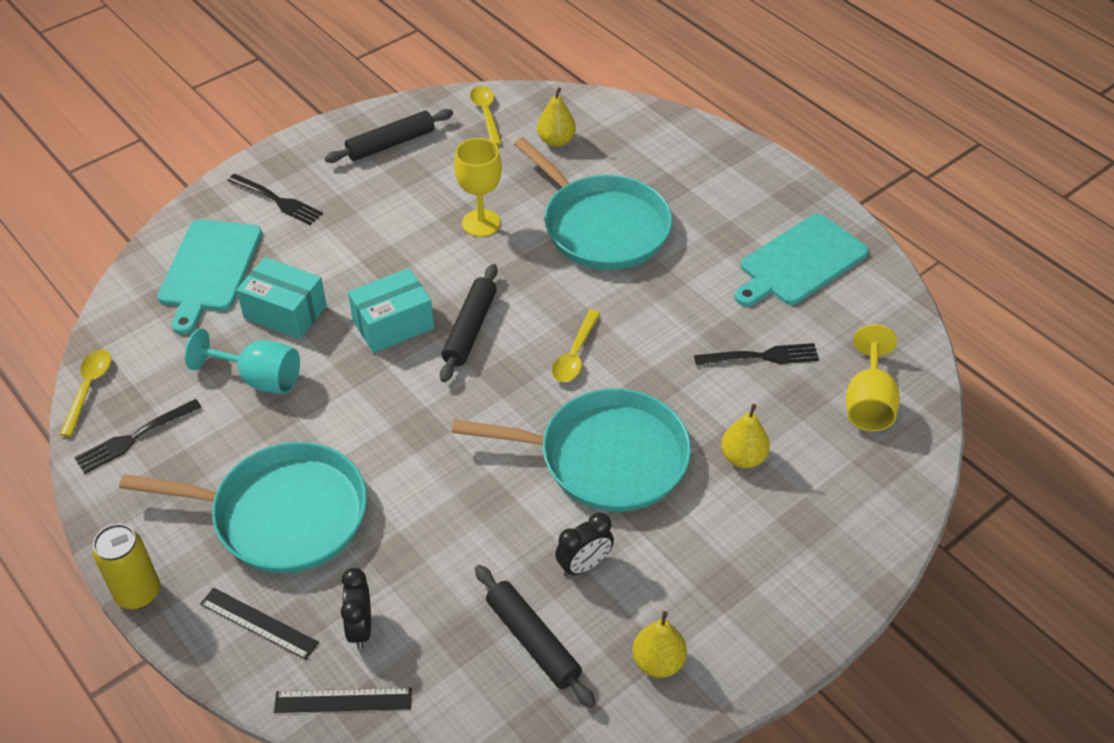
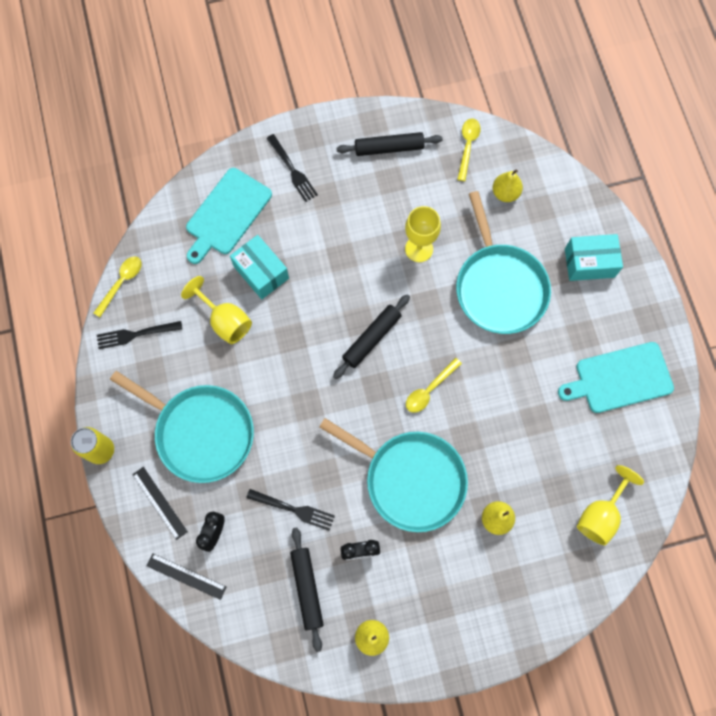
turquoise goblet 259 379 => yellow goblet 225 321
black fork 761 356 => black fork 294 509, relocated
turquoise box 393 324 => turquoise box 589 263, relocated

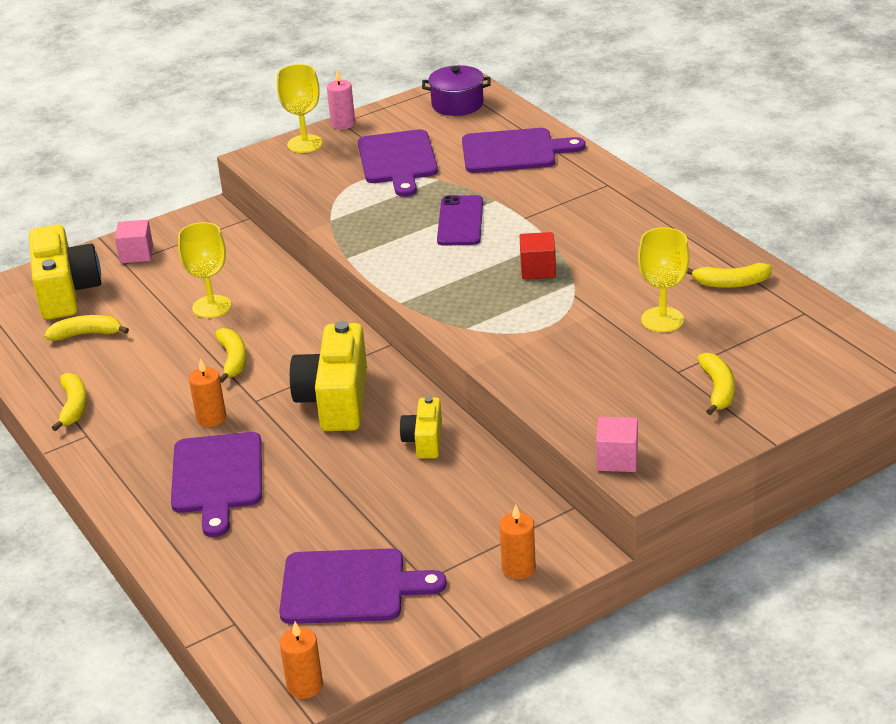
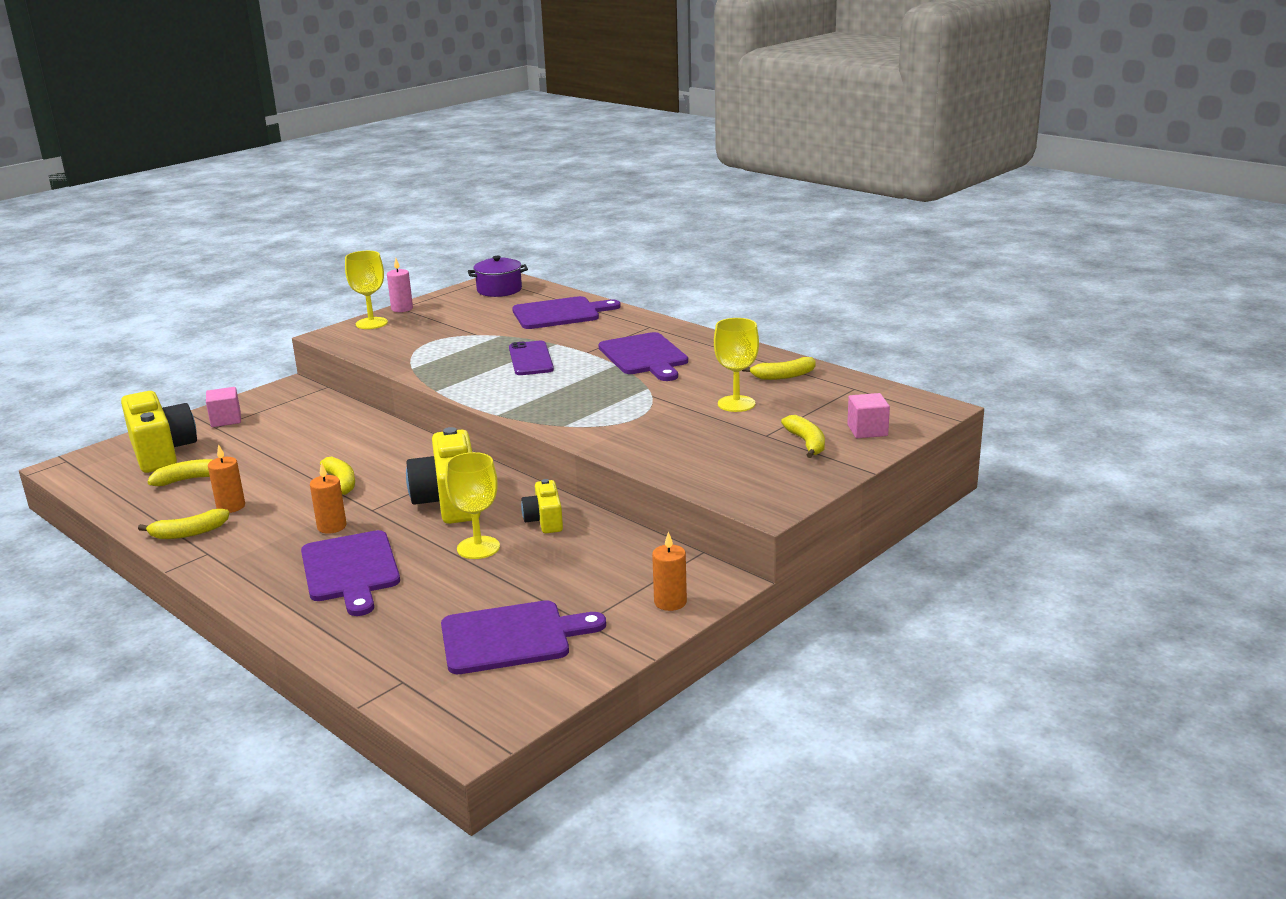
yellow banana 74 406 => yellow banana 189 533, 90 degrees clockwise
orange candle 305 685 => orange candle 231 506, relocated
yellow goblet 211 307 => yellow goblet 478 548, relocated
purple cutting board 398 160 => purple cutting board 644 356, relocated
pink cube 617 459 => pink cube 867 430, relocated
red cube 538 270 => nothing

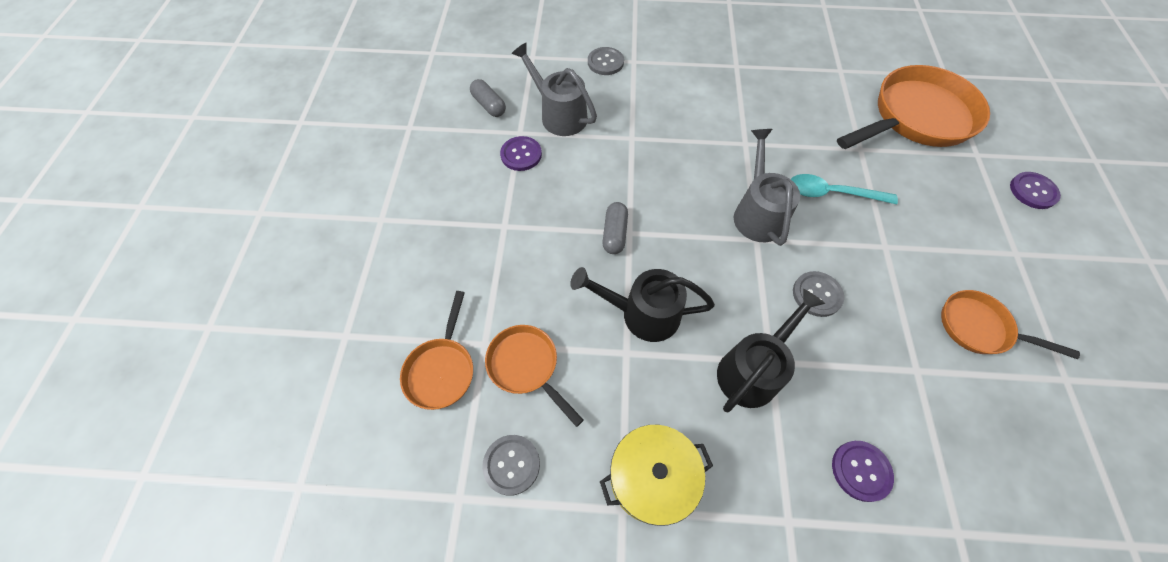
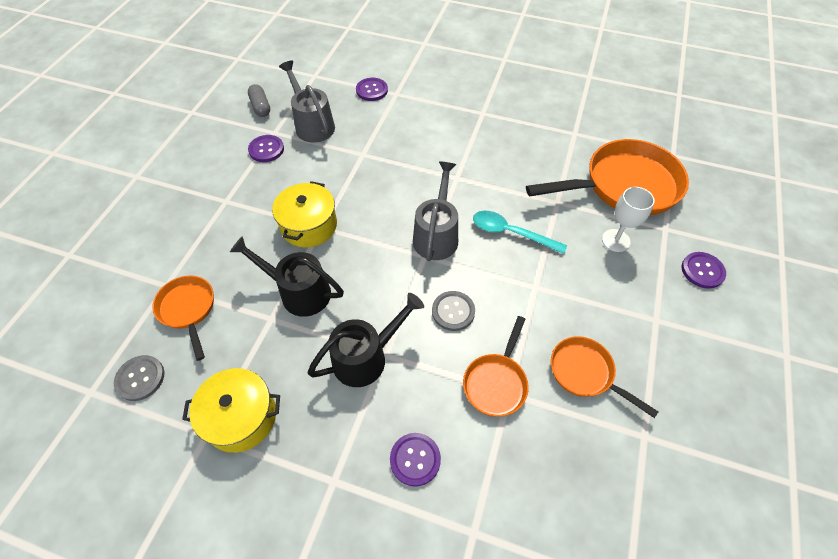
grey capsule 614 233 => yellow pot 309 225
grey button 605 62 => purple button 372 90
orange pan 442 369 => orange pan 496 382, relocated
nothing => white goblet 615 240

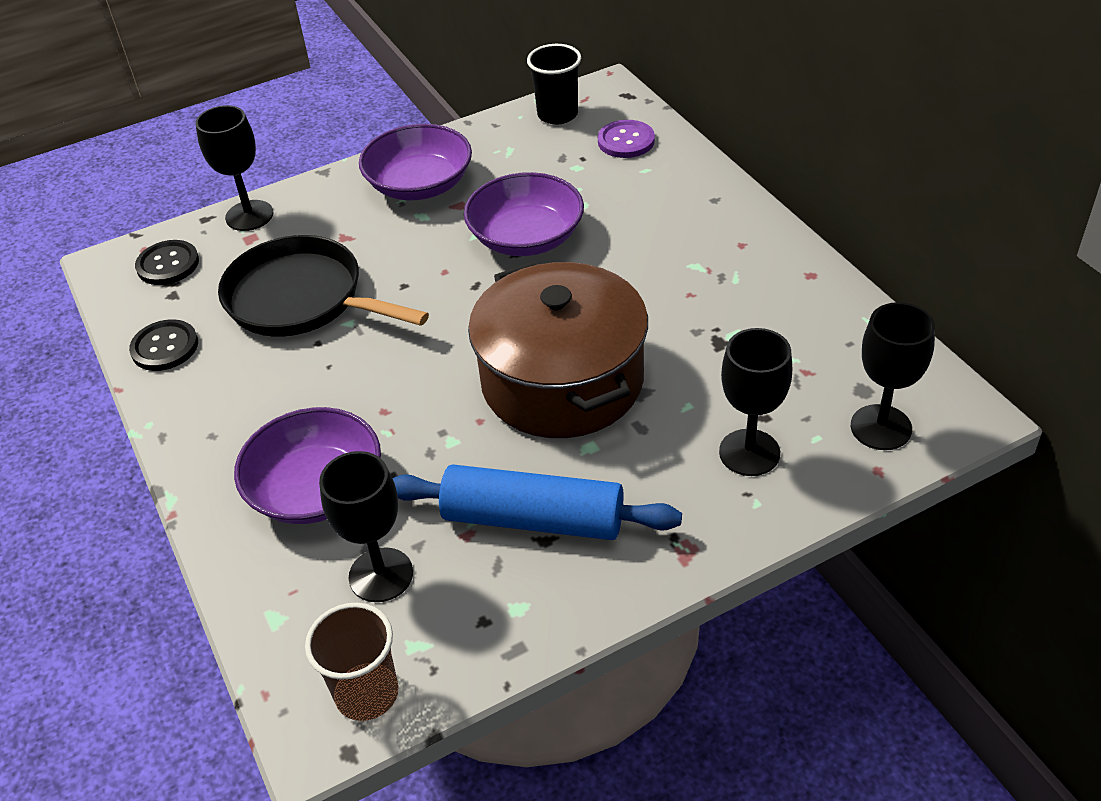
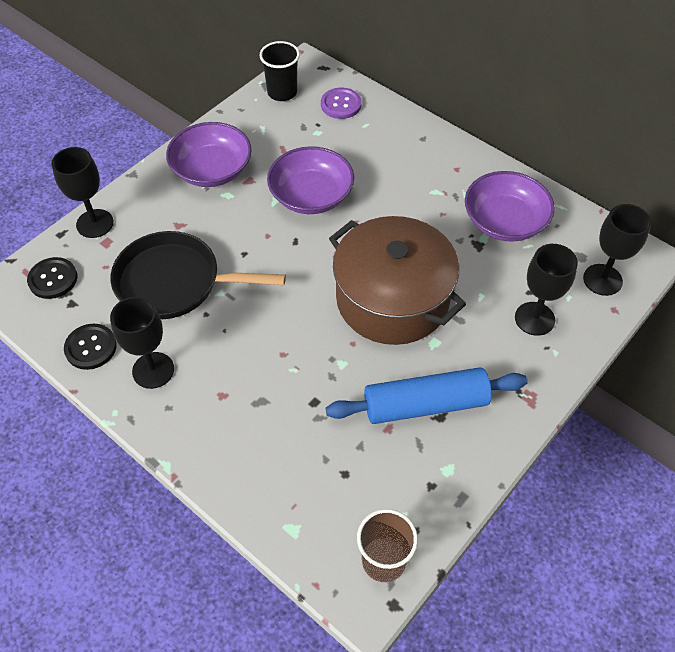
black goblet 381 575 => black goblet 153 370, relocated
purple bowl 316 489 => purple bowl 504 221, relocated

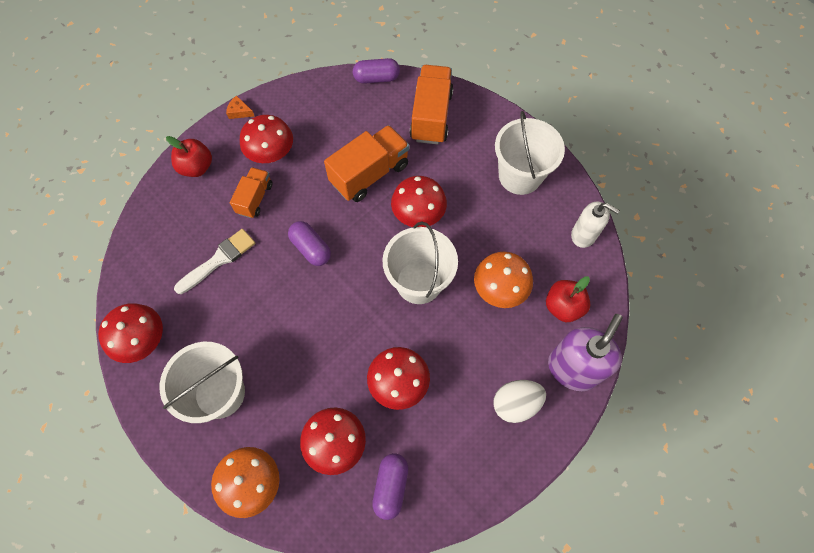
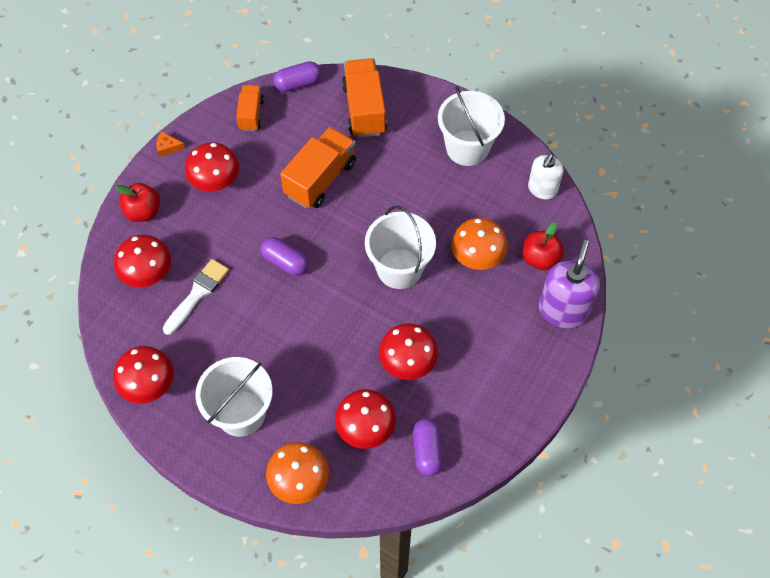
red mushroom 418 214 => red mushroom 147 274, relocated
orange truck 255 198 => orange truck 251 114, relocated
white soap dispenser 583 235 => white soap dispenser 542 189, 105 degrees clockwise
white egg 515 404 => nothing

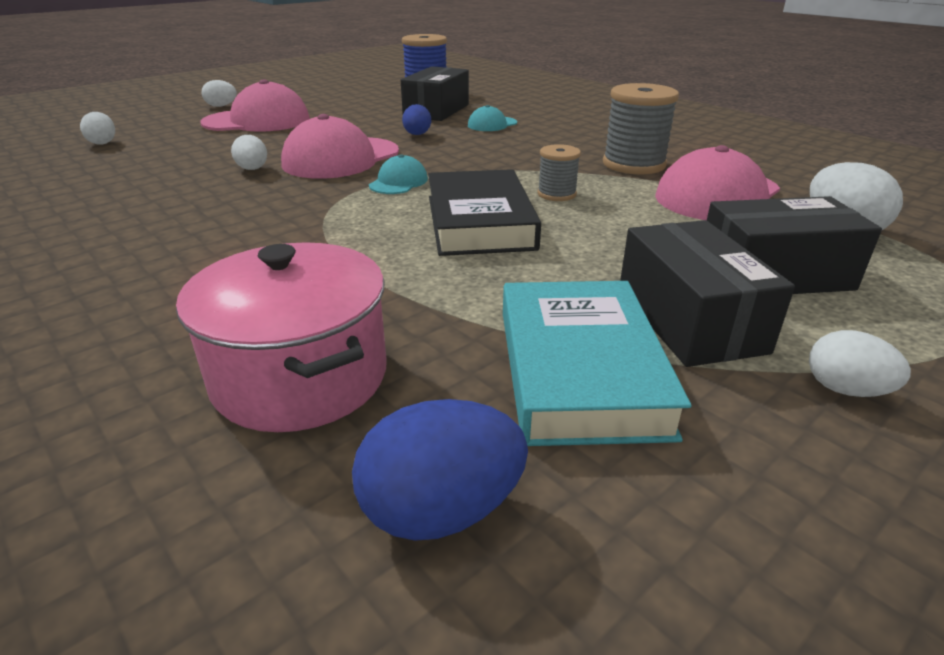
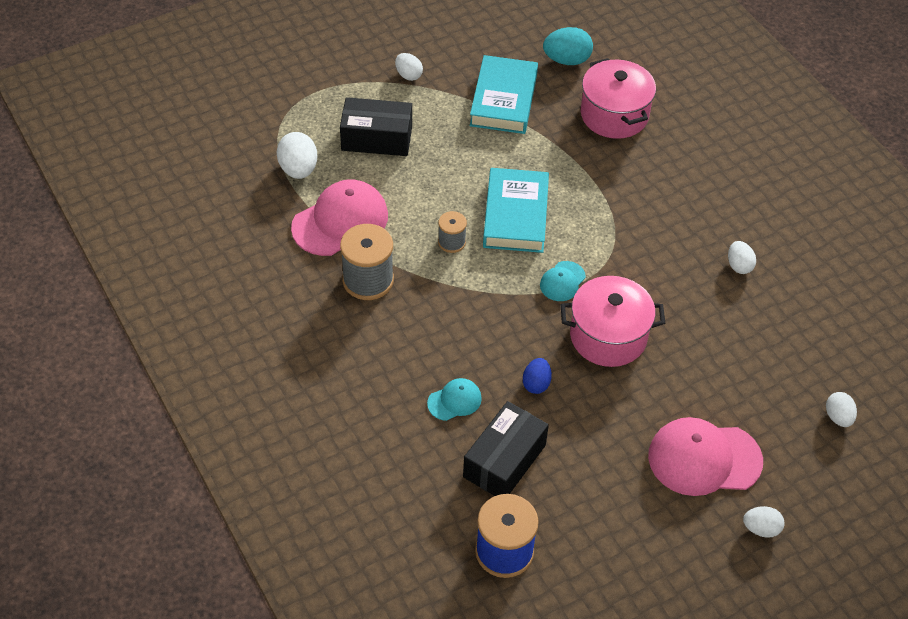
black book 479 222 => turquoise book 515 215
blue egg 441 511 => turquoise egg 566 60
pink cap 341 158 => pink pot 608 336
white egg 253 169 => white egg 739 266, relocated
black box 689 319 => nothing

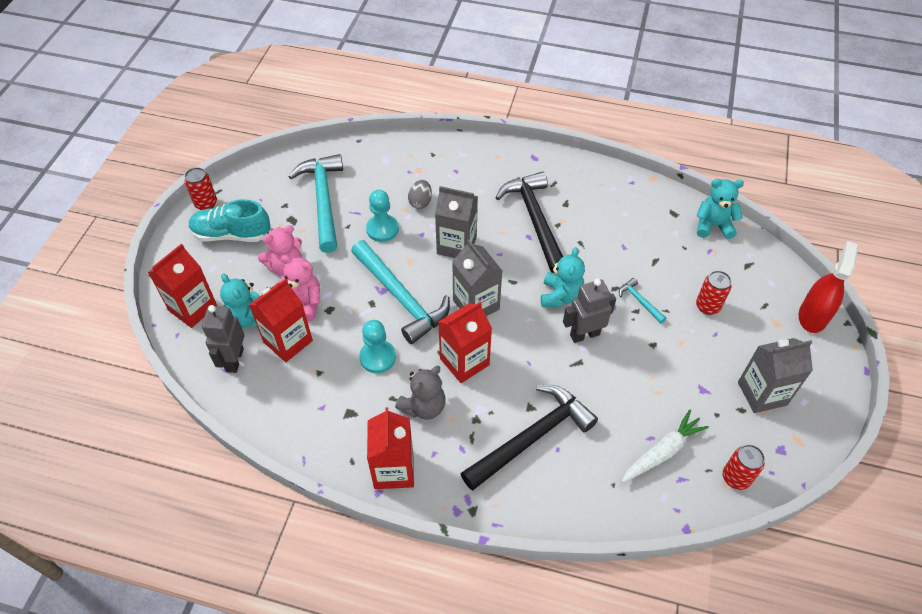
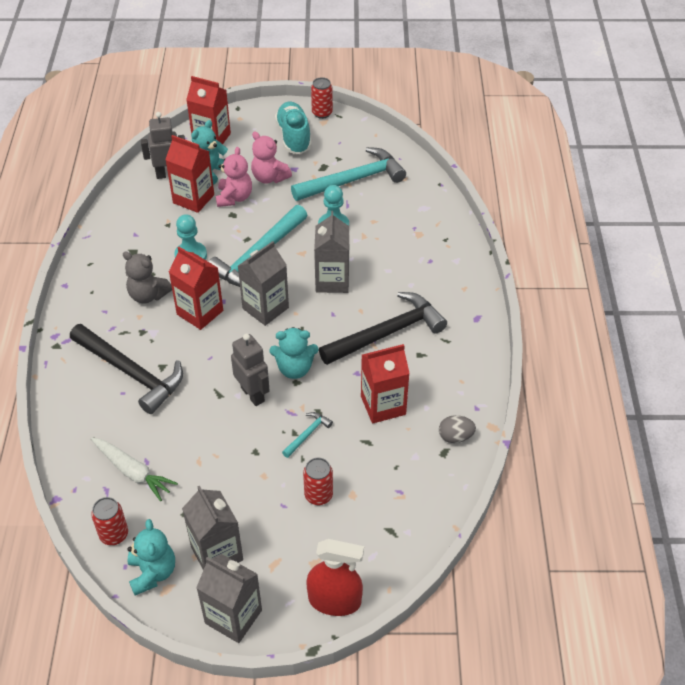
turquoise teddy bear 713 225 => turquoise teddy bear 152 572, relocated
nothing => grey carton 233 616
red carton 394 470 => red carton 383 405, relocated
grey egg 420 202 => grey egg 455 437, relocated

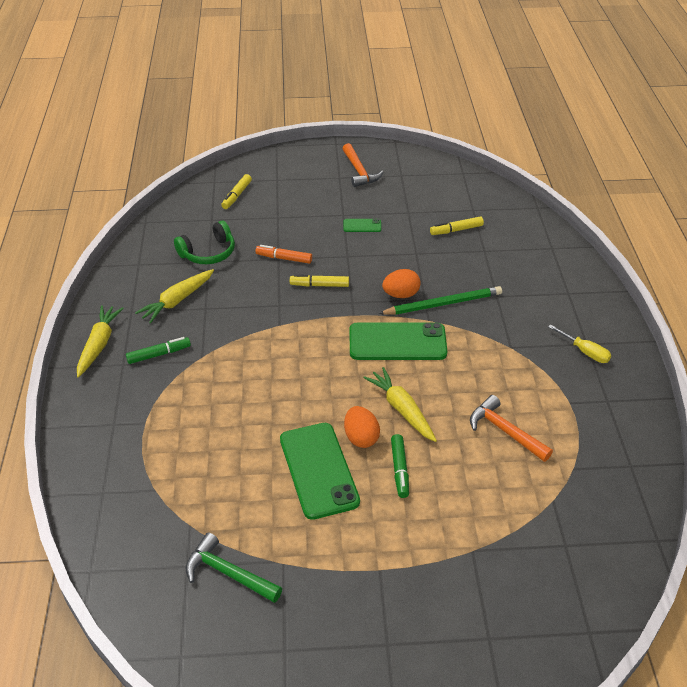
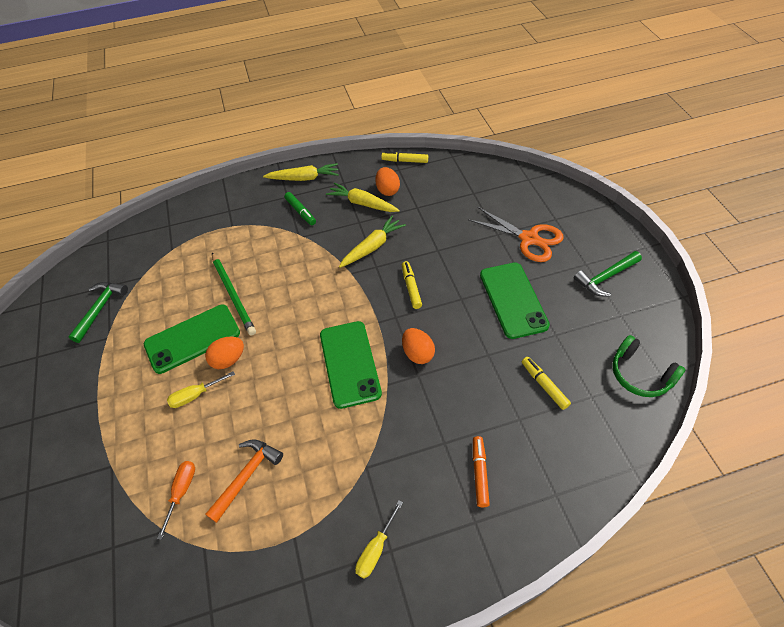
nothing => orange screwdriver 181 492
green marker 399 469 => yellow screwdriver 196 395
green pencil 443 304 => green pencil 233 295, relocated
yellow carrot 401 409 => yellow carrot 372 247, relocated
nothing => orange egg 387 190
yellow marker 237 195 => yellow marker 405 161, relocated
nothing => orange scissors 529 239
orange marker 284 258 => orange marker 479 473, relocated
green phone 362 226 => green phone 513 300, x2.21
orange hammer 359 171 => green hammer 606 277
green headphones 208 253 => green headphones 640 374, relocated

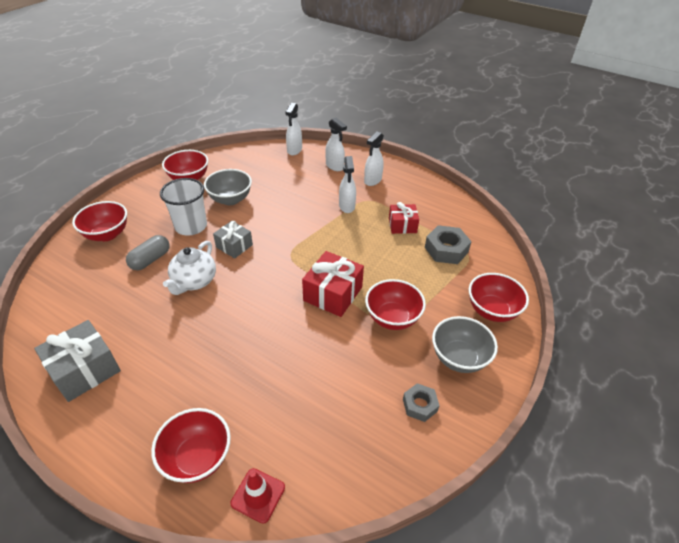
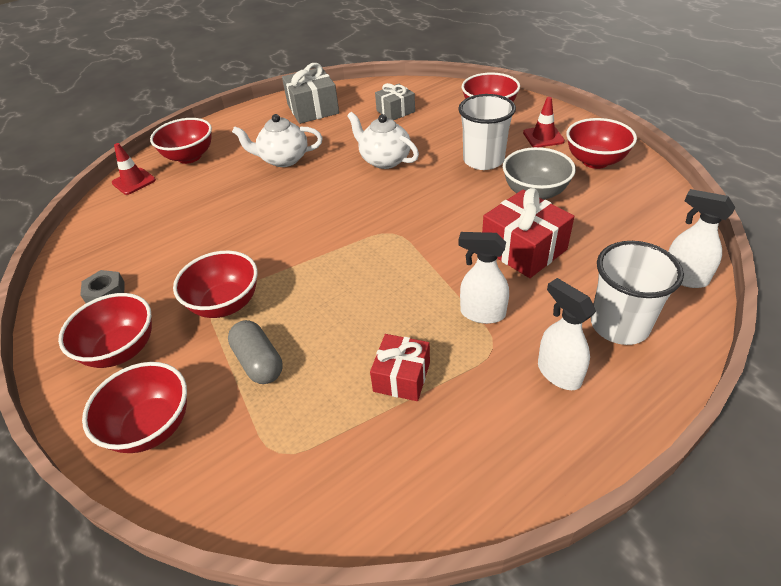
grey bowl 459 358 => red bowl 121 350
grey capsule 150 260 => grey capsule 259 362, relocated
nothing => white teapot 283 159
grey gift 234 246 => grey gift 395 111, relocated
red gift 333 294 => red gift 523 249, relocated
nothing => red traffic cone 543 137
white spray bottle 335 166 => white cup 619 325
grey nut 446 249 => nothing

